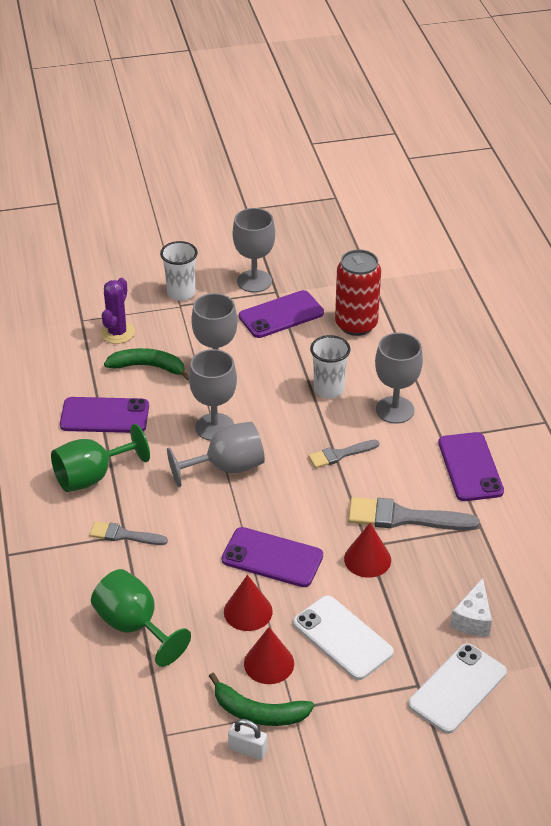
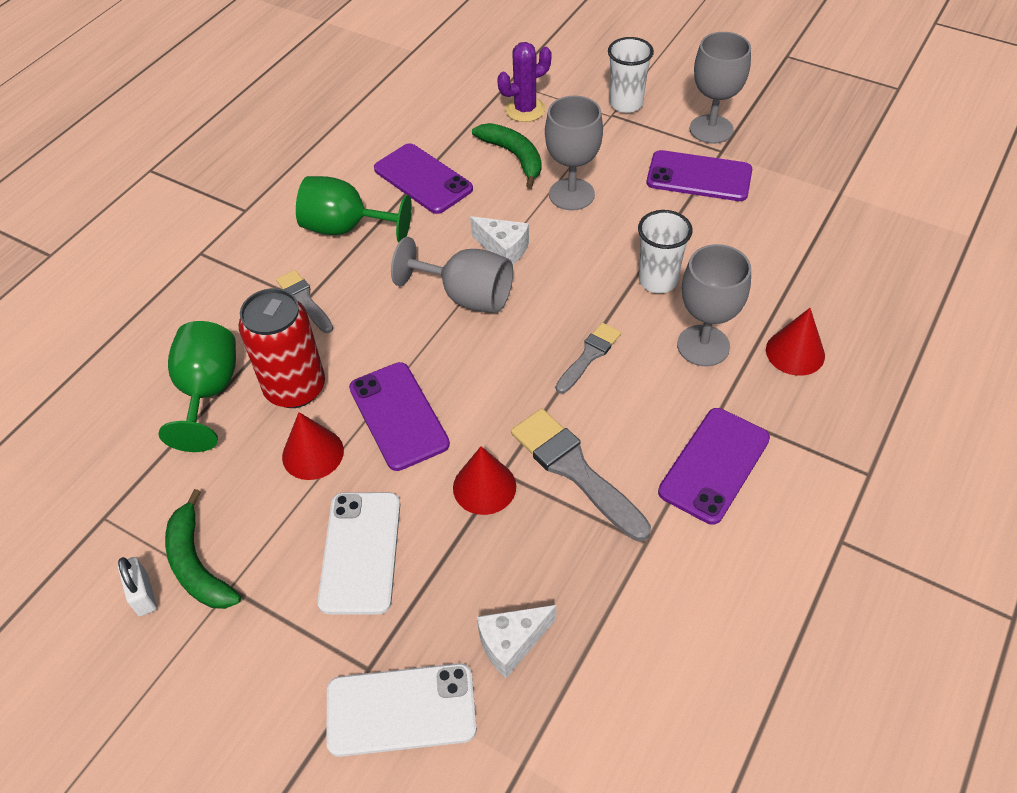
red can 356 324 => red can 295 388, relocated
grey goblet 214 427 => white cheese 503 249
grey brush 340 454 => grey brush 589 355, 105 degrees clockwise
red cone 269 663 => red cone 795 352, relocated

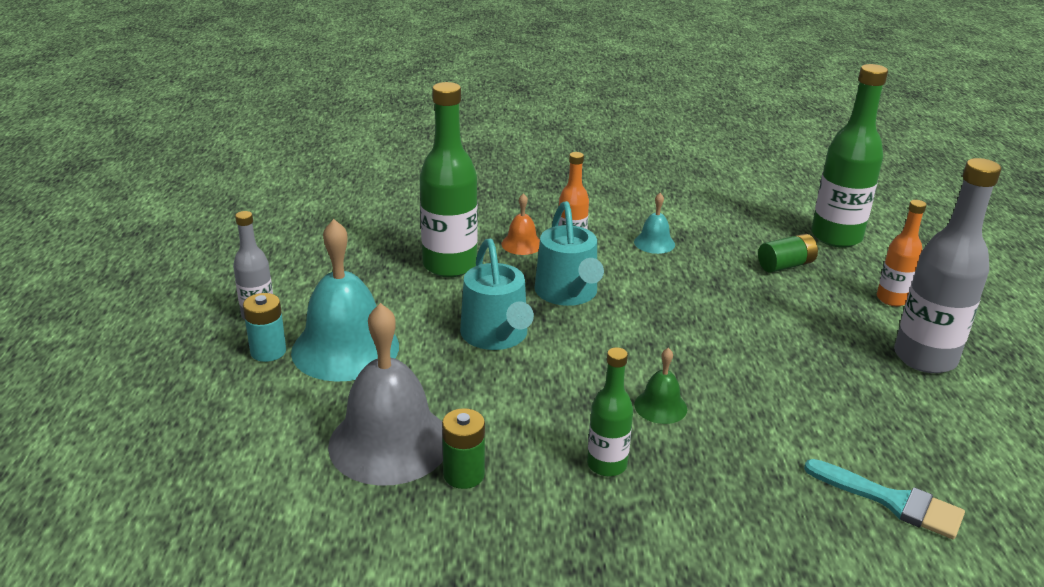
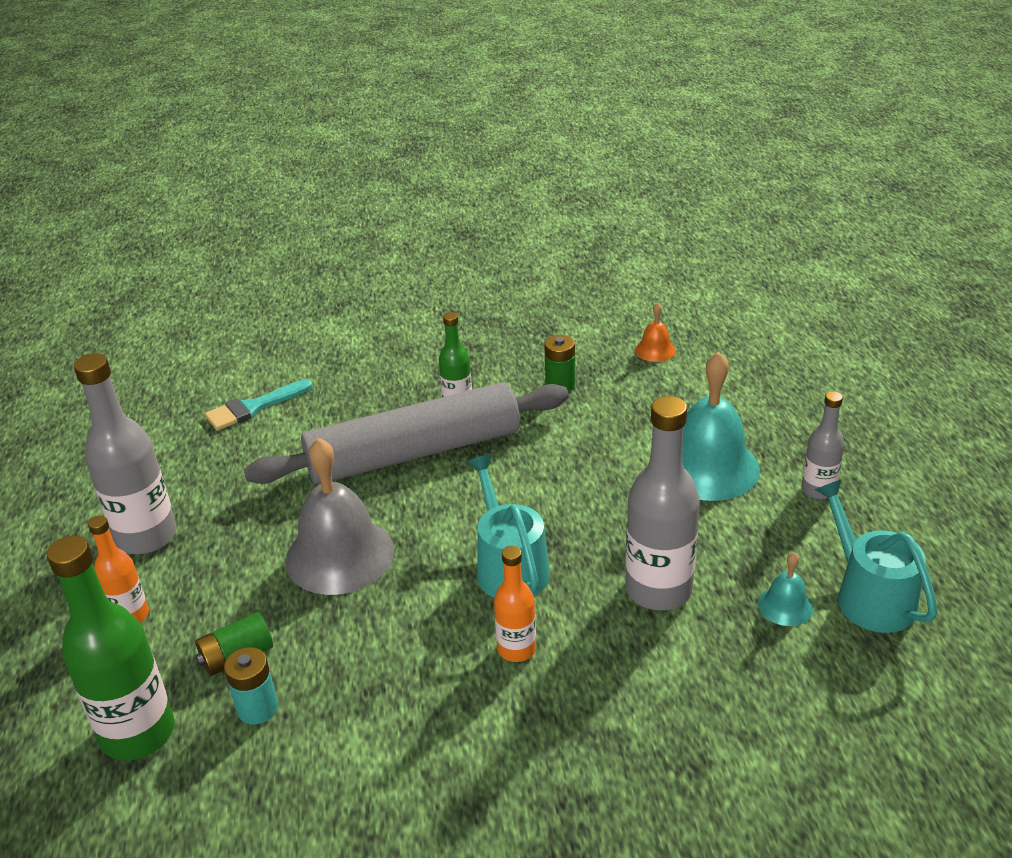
turquoise brush 892 501 => turquoise brush 253 407, 60 degrees counterclockwise
turquoise battery 268 351 => turquoise battery 257 708, relocated
green bell 660 406 => grey rolling pin 414 453
grey bell 389 442 => grey bell 339 555, relocated
green bottle 450 265 => grey bottle 658 590
orange bell 522 244 => orange bell 655 350, relocated
turquoise bell 654 243 => turquoise bell 785 605, relocated
turquoise watering can 496 335 => turquoise watering can 870 596, relocated

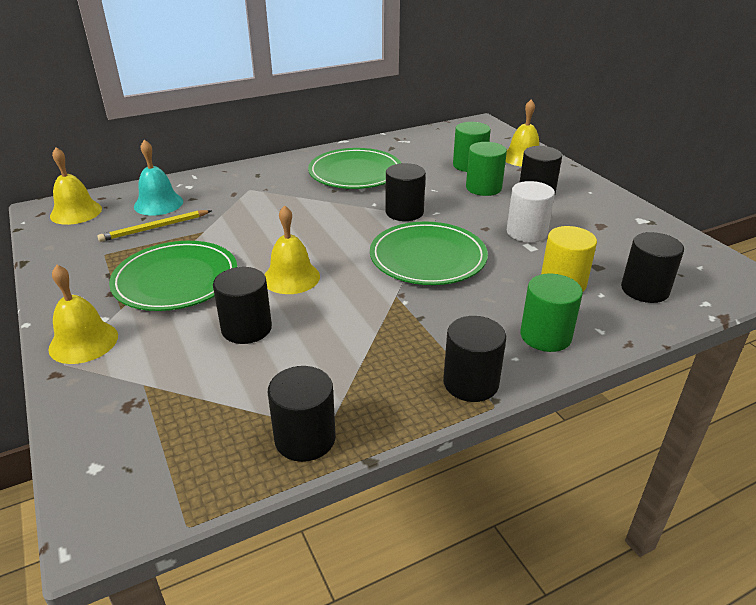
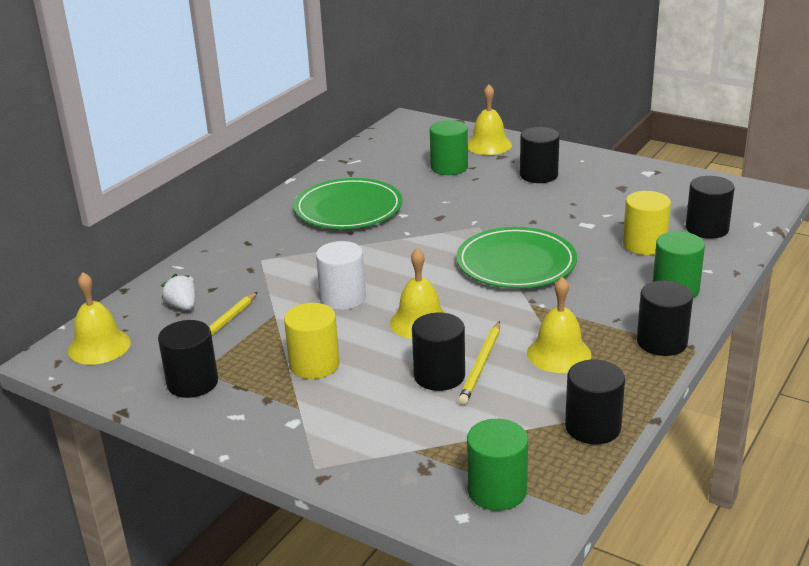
black cylinder 404 212 => black cylinder 192 383, relocated
turquoise bell 158 204 => white strawberry 182 306
green plate 176 280 => yellow cylinder 314 365
white cylinder 526 232 => white cylinder 343 298, relocated
nothing => yellow pencil 481 365
green cylinder 483 188 => green cylinder 497 490, relocated
yellow bell 83 342 => yellow bell 559 354, relocated

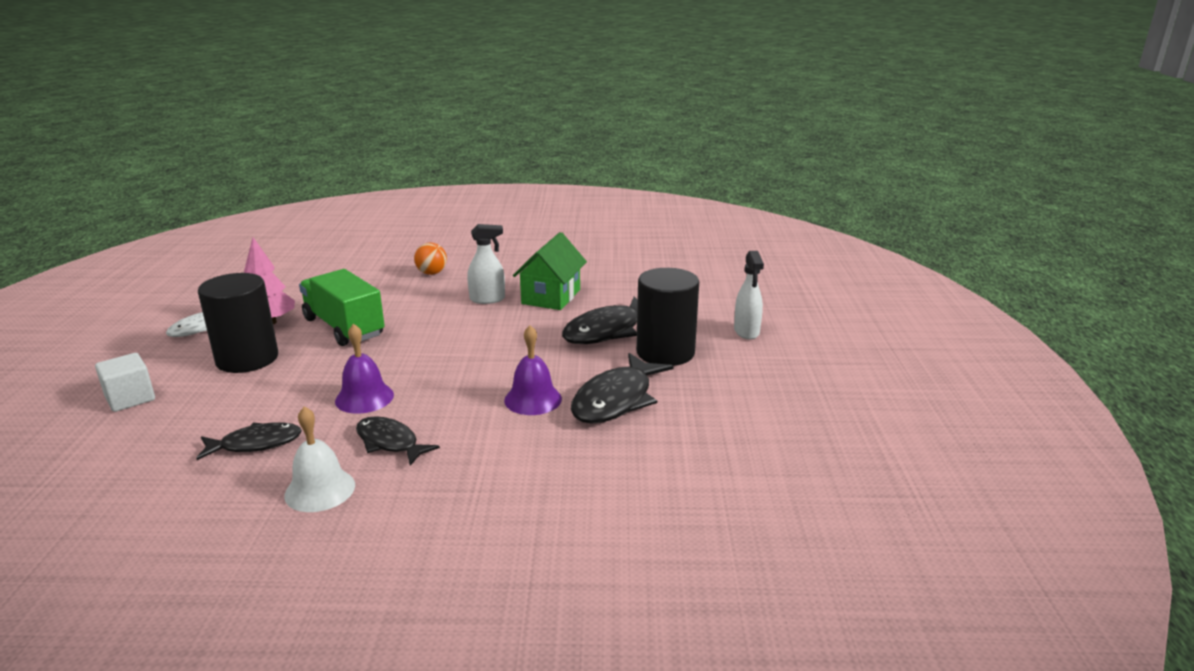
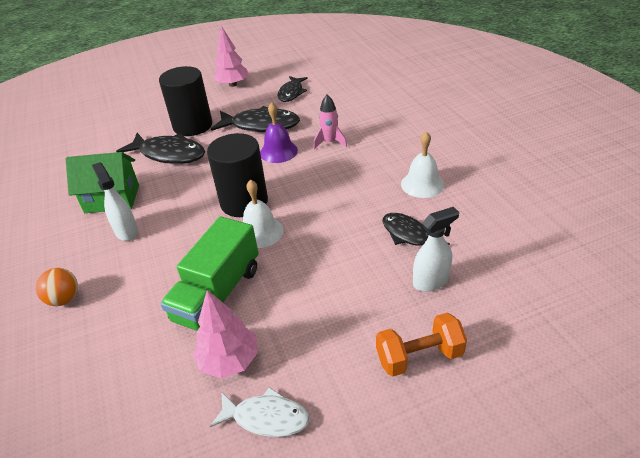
black cylinder 247 359 => black cylinder 244 202, relocated
nothing => pink tree 233 84
nothing => white bell 260 232
black fish 390 443 => black fish 291 93, relocated
nothing => pink rocket 330 142
white cube 130 398 => orange dumbbell 419 356
white spray bottle 746 331 => white spray bottle 431 281, relocated
purple bell 364 398 => nothing

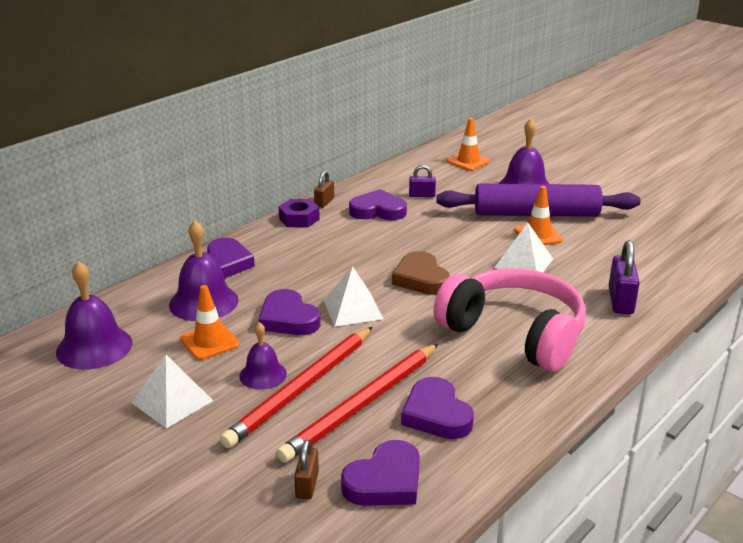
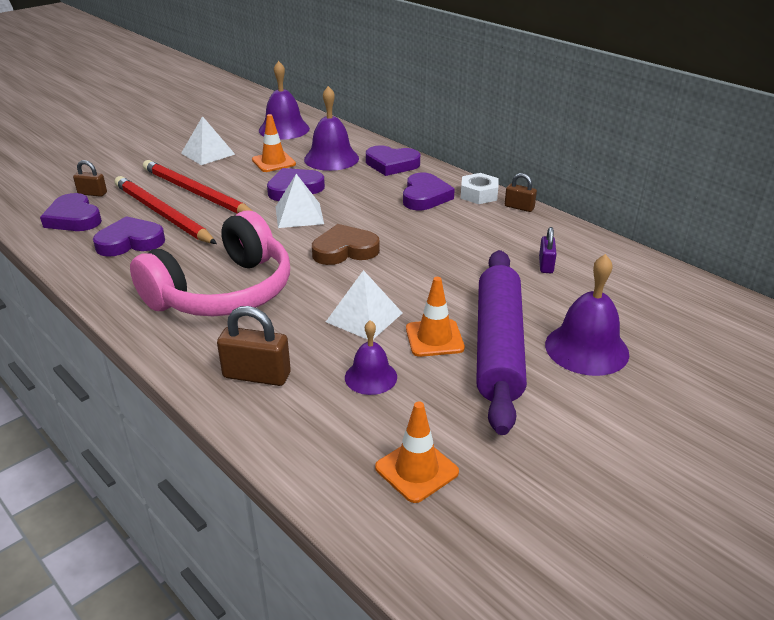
purple padlock 620 301 => brown padlock 257 375
purple bell 263 374 => purple bell 371 377, relocated
orange traffic cone 468 161 => orange traffic cone 416 470, relocated
purple heart 378 211 => purple heart 425 196, relocated
purple nut 299 219 => white nut 478 194

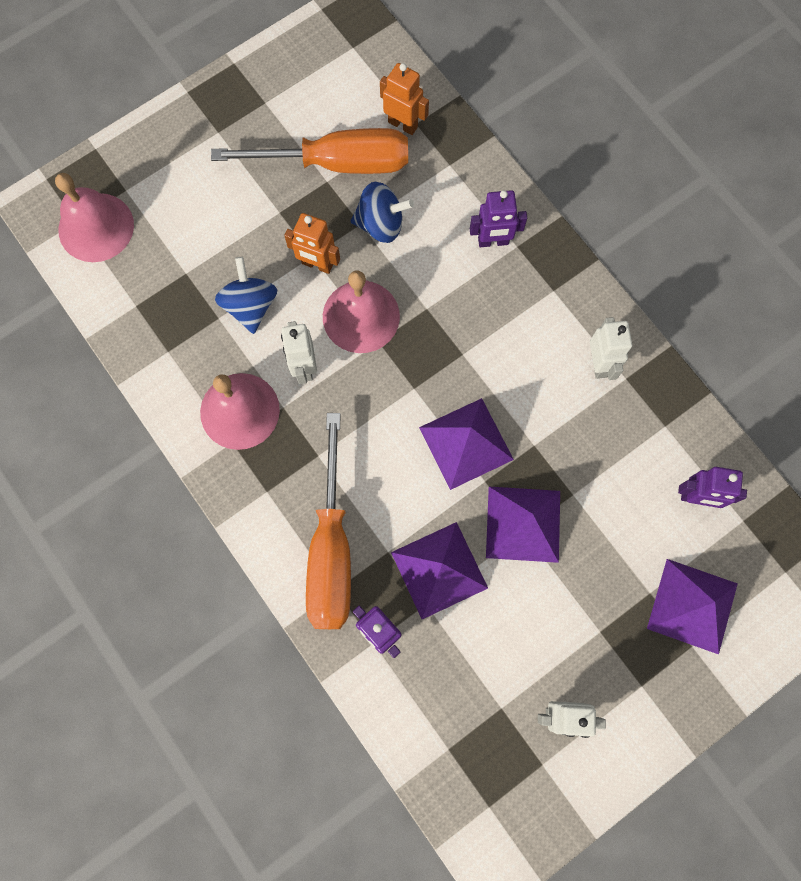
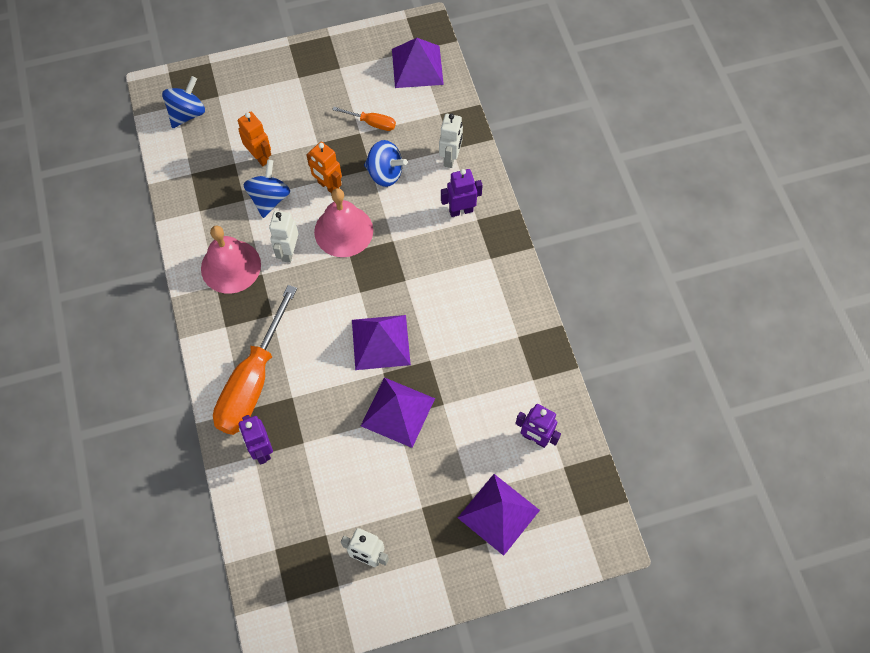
pink bell 96 227 => blue spinning top 187 113
orange robot 403 124 => orange robot 260 157, relocated
orange screwdriver 336 163 => orange screwdriver 372 123, x0.45
purple pyramid 439 570 => purple pyramid 417 66, relocated
white robot 599 363 => white robot 450 158, relocated
purple robot 493 241 => purple robot 461 210, 150 degrees clockwise

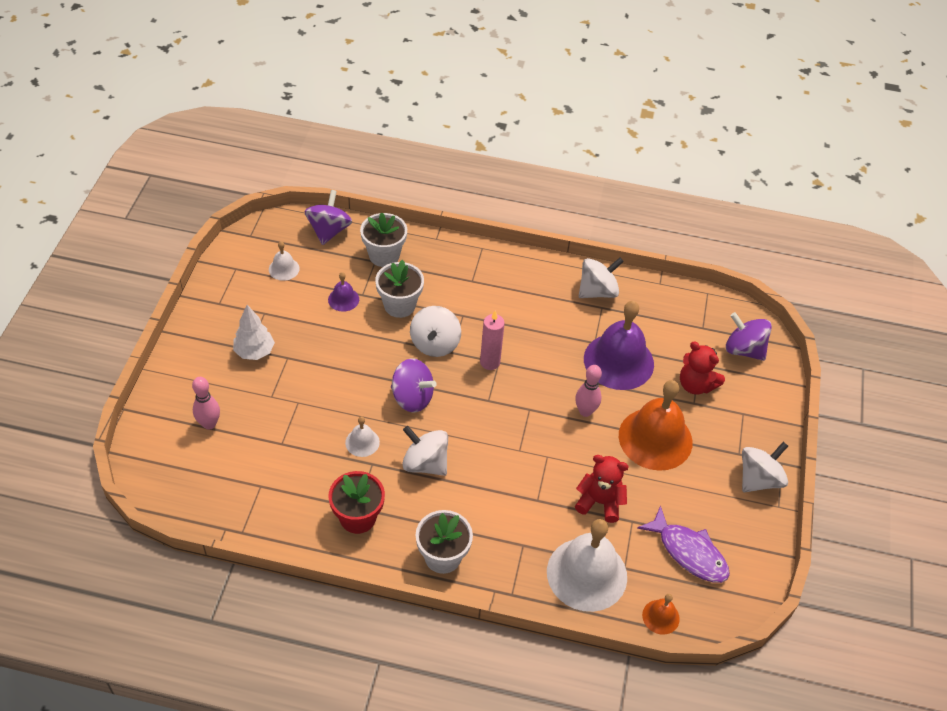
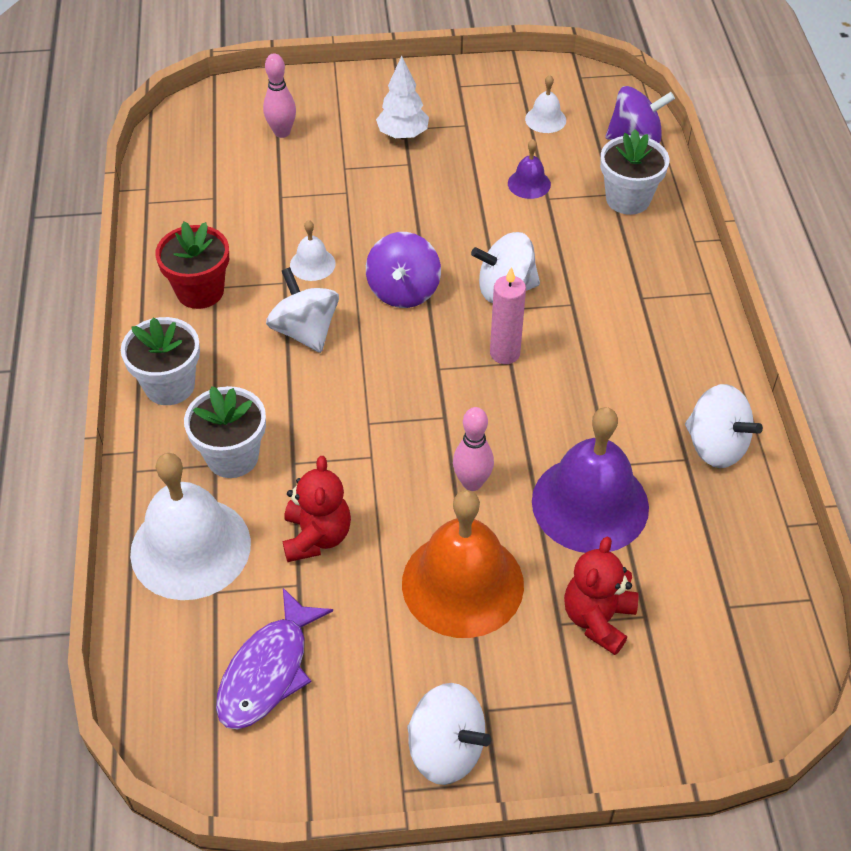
white flower pot 399 305 => white flower pot 232 457, relocated
white spinning top 425 463 => white spinning top 305 331, 45 degrees counterclockwise
orange bell 660 617 => nothing
purple spinning top 744 349 => nothing

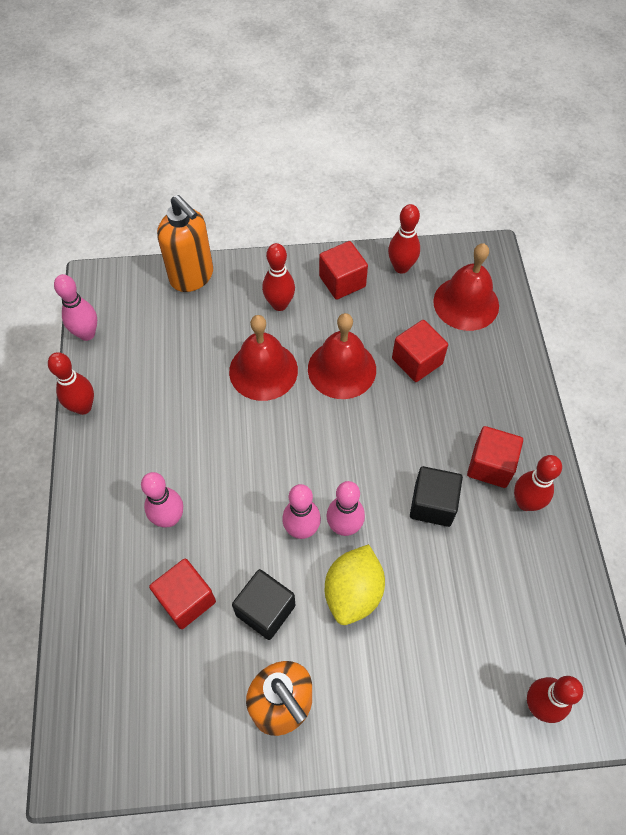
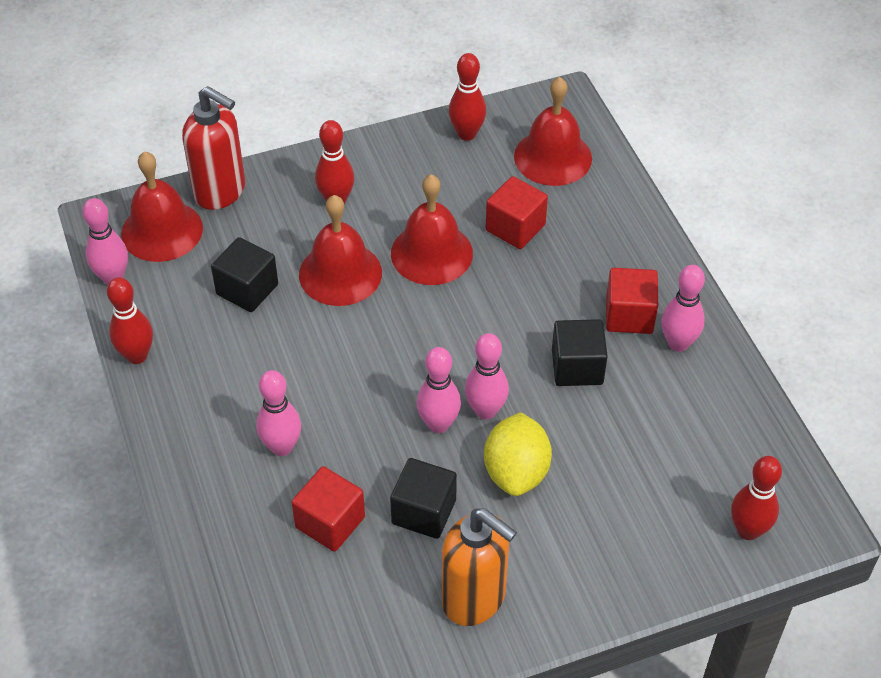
nothing => red bell 162 231
orange soap dispenser 192 277 => red soap dispenser 221 192
nothing => black cube 247 289
red bowling pin 525 502 => pink bowling pin 678 343
red cube 342 281 => nothing

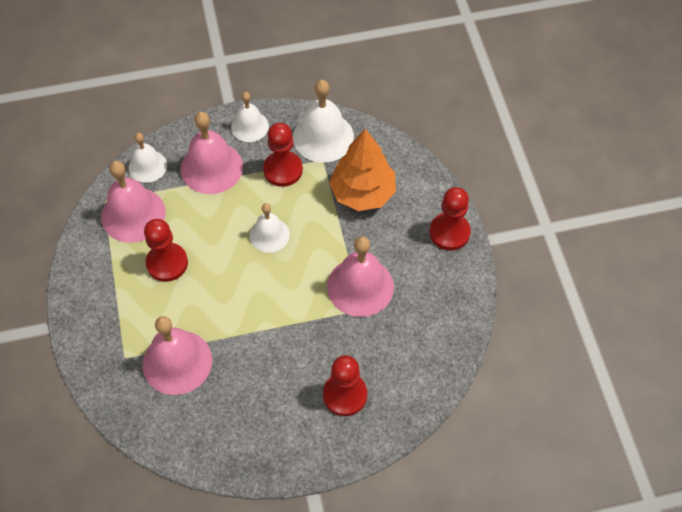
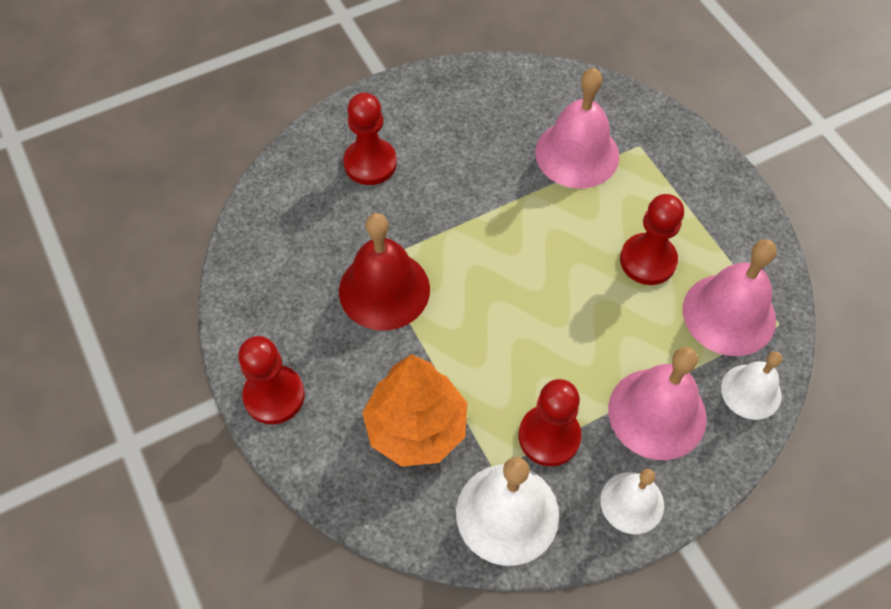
pink bell 360 286 => red bell 384 290
white bell 269 235 => nothing

